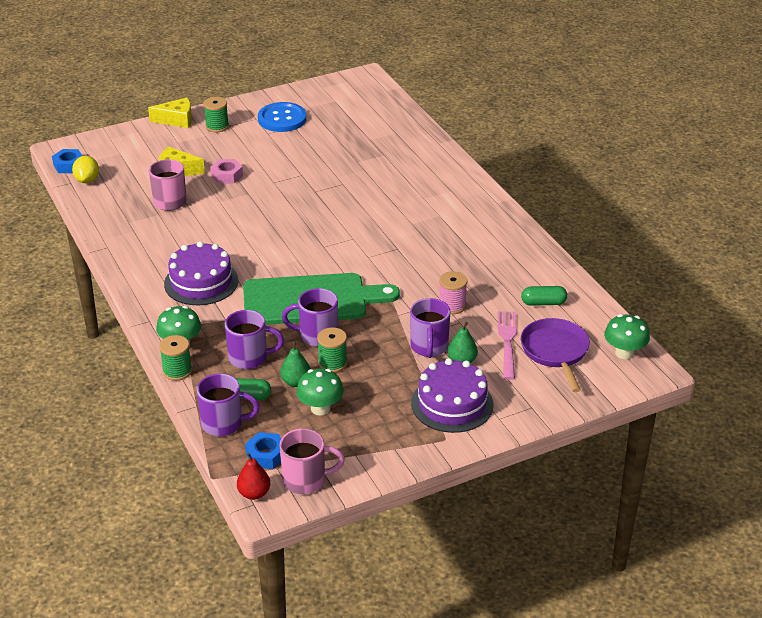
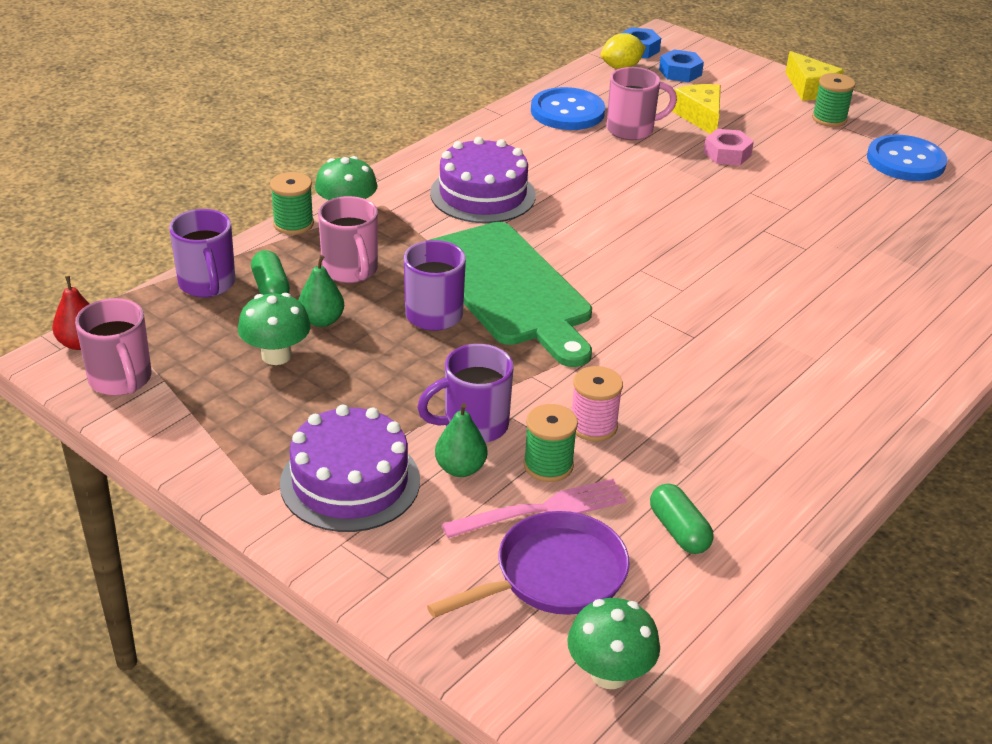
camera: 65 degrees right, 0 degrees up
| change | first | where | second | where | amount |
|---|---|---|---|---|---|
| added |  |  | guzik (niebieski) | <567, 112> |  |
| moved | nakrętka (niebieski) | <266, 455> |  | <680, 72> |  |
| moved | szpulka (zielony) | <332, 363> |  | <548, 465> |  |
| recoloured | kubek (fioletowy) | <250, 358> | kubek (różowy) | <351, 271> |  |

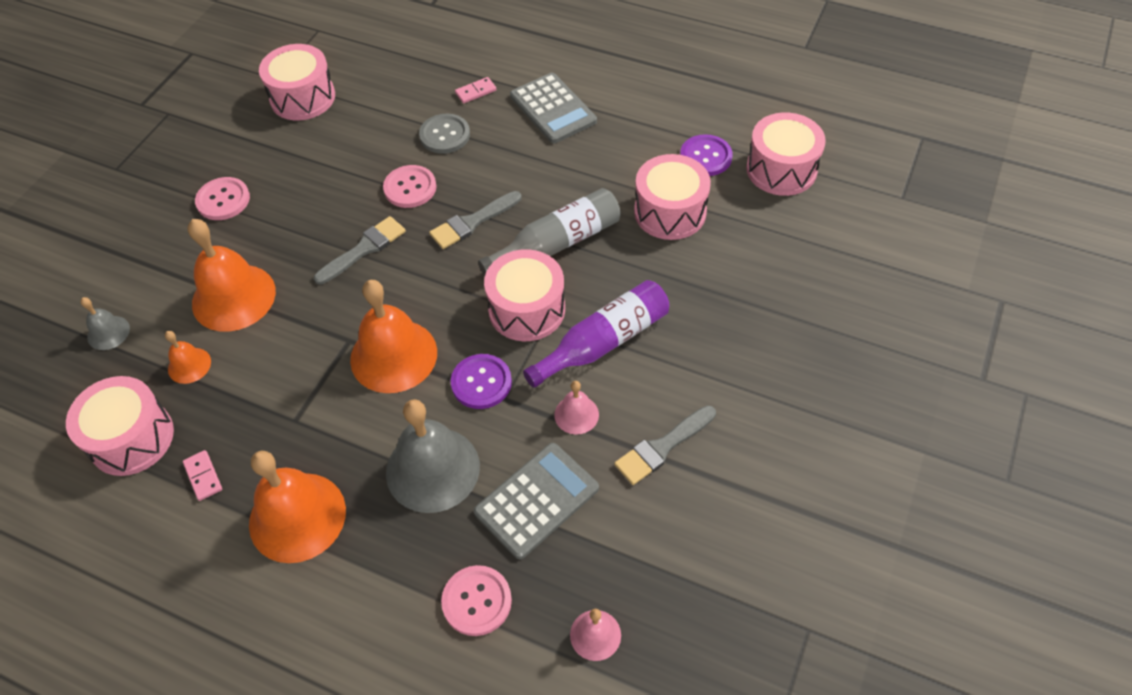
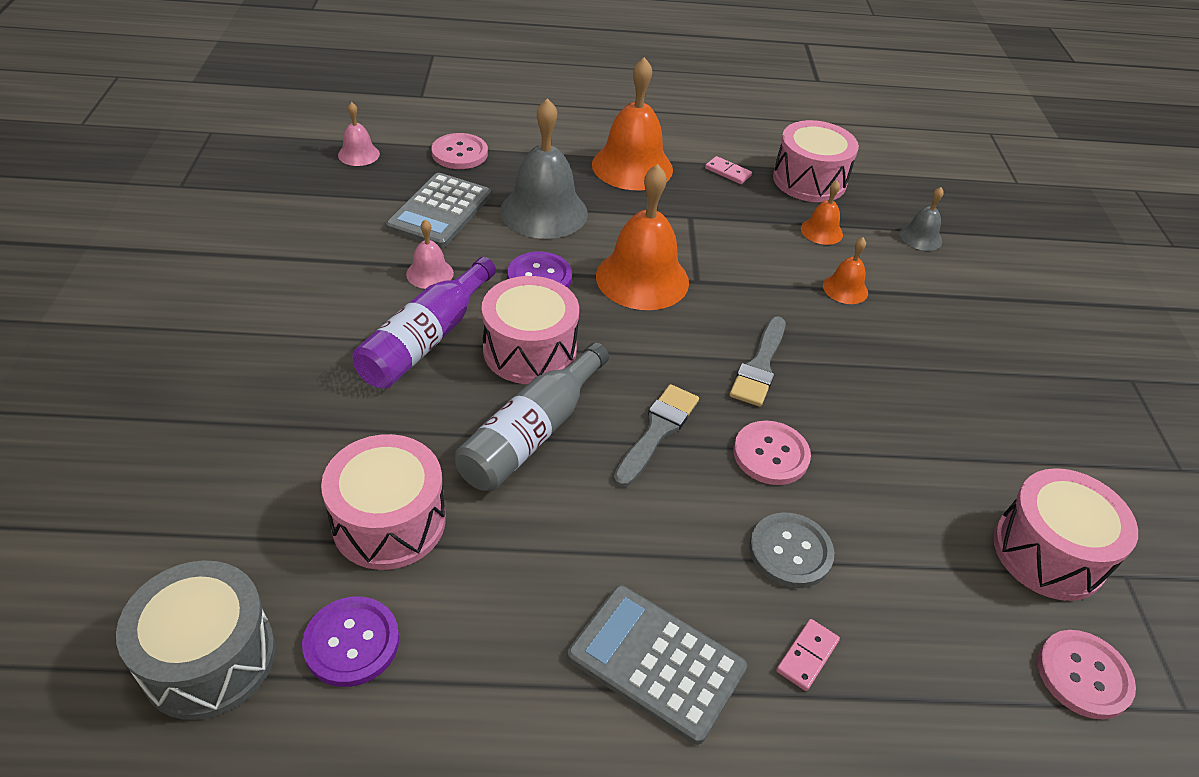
camera: 150 degrees right, 10 degrees down
| change | first | where | second | where | amount |
|---|---|---|---|---|---|
| removed | pędzel (szary) | <662, 447> |  |  |  |
| moved | guzik (różowy) | <223, 200> |  | <1083, 675> |  |
| recoloured | bęben (różowy) | <781, 169> | bęben (szary) | <209, 658> |  |
| resized | dzwonek (pomarańczowy) | <233, 297> |  | <845, 289> | x0.49 |

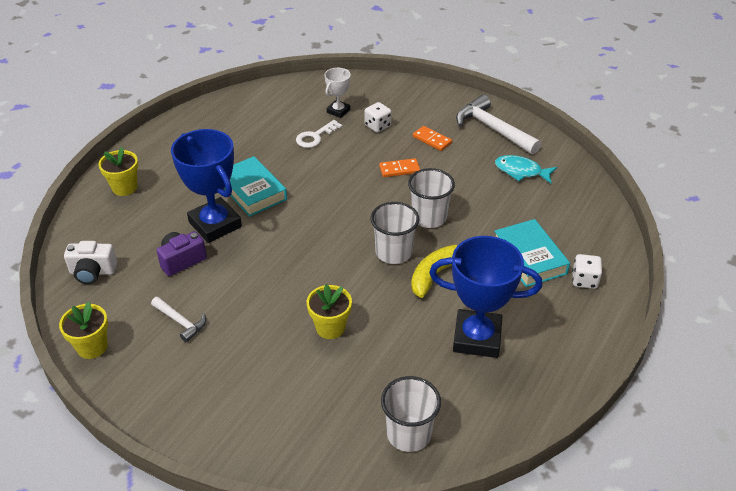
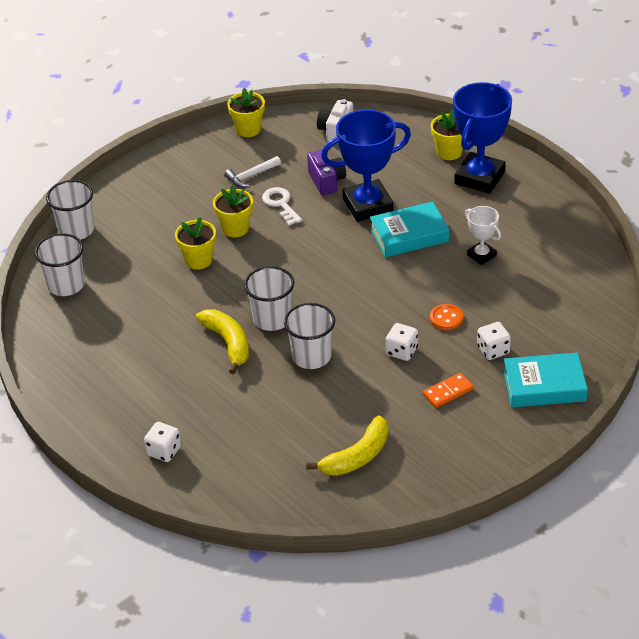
camera: 110 degrees right, 0 degrees up
| change | first | where | second | where | amount |
|---|---|---|---|---|---|
| removed | młotek (biały) | <493, 129> |  |  |  |
| added |  |  | szklanka (biały) | <76, 230> |  |
| added |  |  | doniczka (żółty) | <235, 228> |  |
| added |  |  | guzik (pomarańczowy) | <446, 318> |  |
| moved | klucz (biały) | <315, 137> |  | <281, 204> |  |
| moved | puchar (biały) | <338, 111> |  | <481, 255> |  |
| moved | puchar (niebieski) | <477, 338> |  | <479, 178> |  |
| moved | książka (turkusowy) | <529, 257> |  | <544, 385> |  |
| replaced | kostka domina (pomarańczowy) | <399, 169> | kostka do gry (biały) | <402, 351> |  |
| replaced | ryba (turkusowy) | <521, 171> | banan (żółty) | <357, 456> |  |

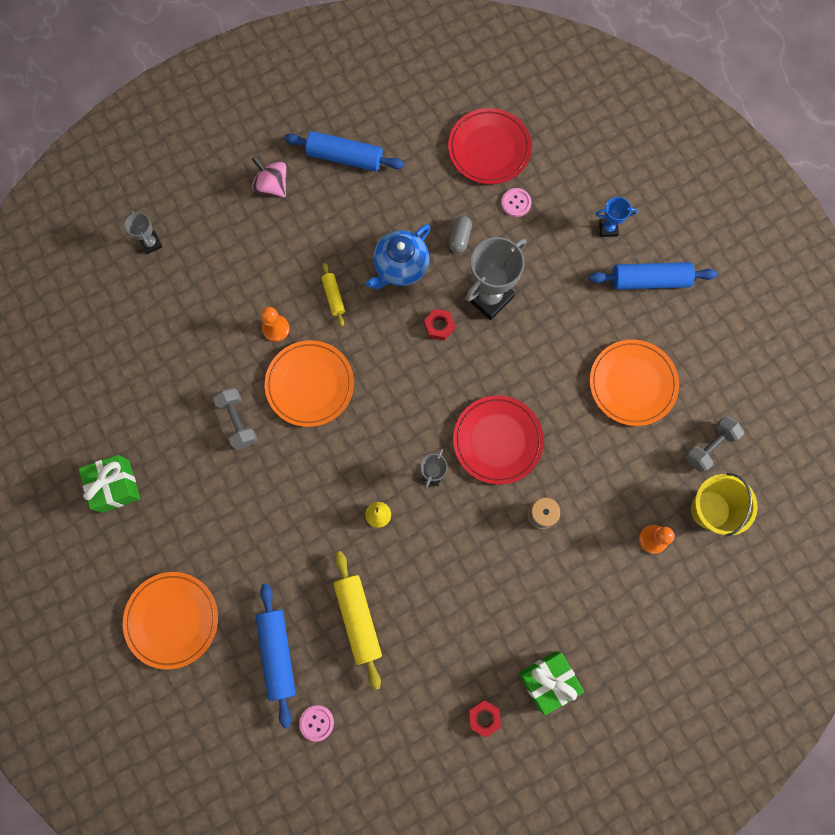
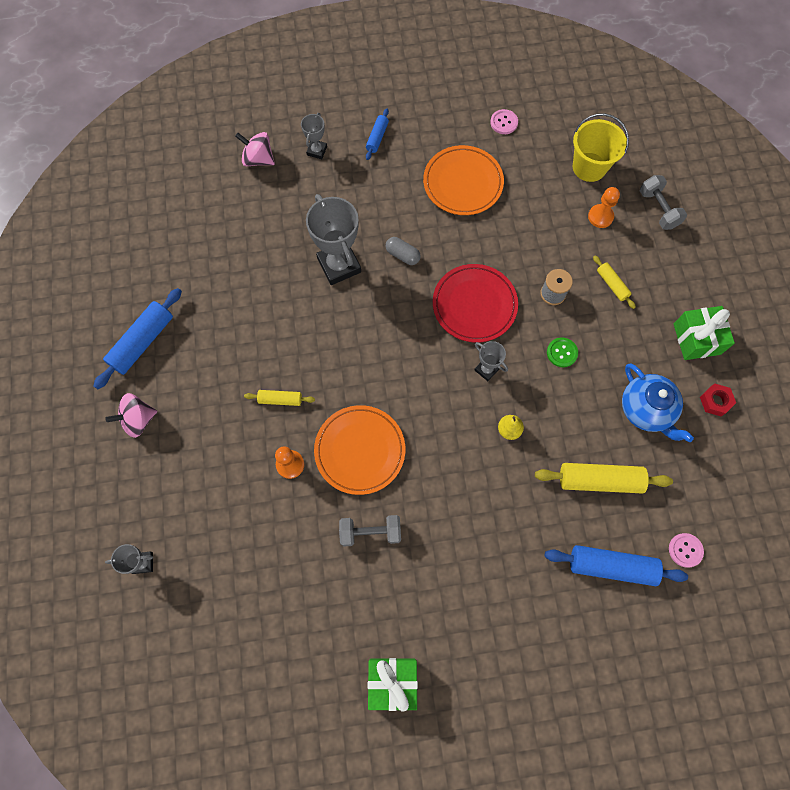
camera: 70 degrees left, 5 degrees down
| change | first | where | second | where | amount |
|---|---|---|---|---|---|
| removed | talerz (pomarańczowy) | <172, 620> |  |  |  |
| removed | nakrętka (czerwony) | <439, 326> |  |  |  |
| removed | talerz (czerwony) | <489, 149> |  |  |  |
| added |  |  | bączek (różowy) | <258, 159> |  |
| added |  |  | guzik (zielony) | <562, 353> |  |
| added |  |  | wałek do ciasta (żółty) | <612, 284> |  |
| moved | imbryk (niebieski) | <400, 267> |  | <646, 410> |  |
| moved | kapsułka (szary) | <459, 238> |  | <402, 255> |  |
| moved | guzik (różowy) | <516, 203> |  | <504, 122> |  |
| moved | hantel (szary) | <709, 446> |  | <658, 209> |  |
| recoloured | puchar (niebieski) | <608, 228> | puchar (szary) | <317, 151> |  |
| resized | wałek do ciasta (niebieski) | <649, 280> |  | <377, 137> | x0.54 |

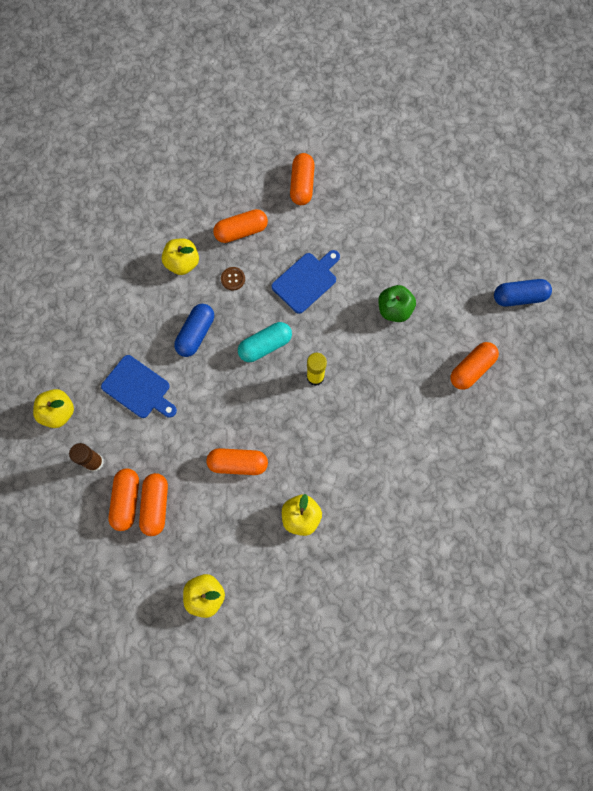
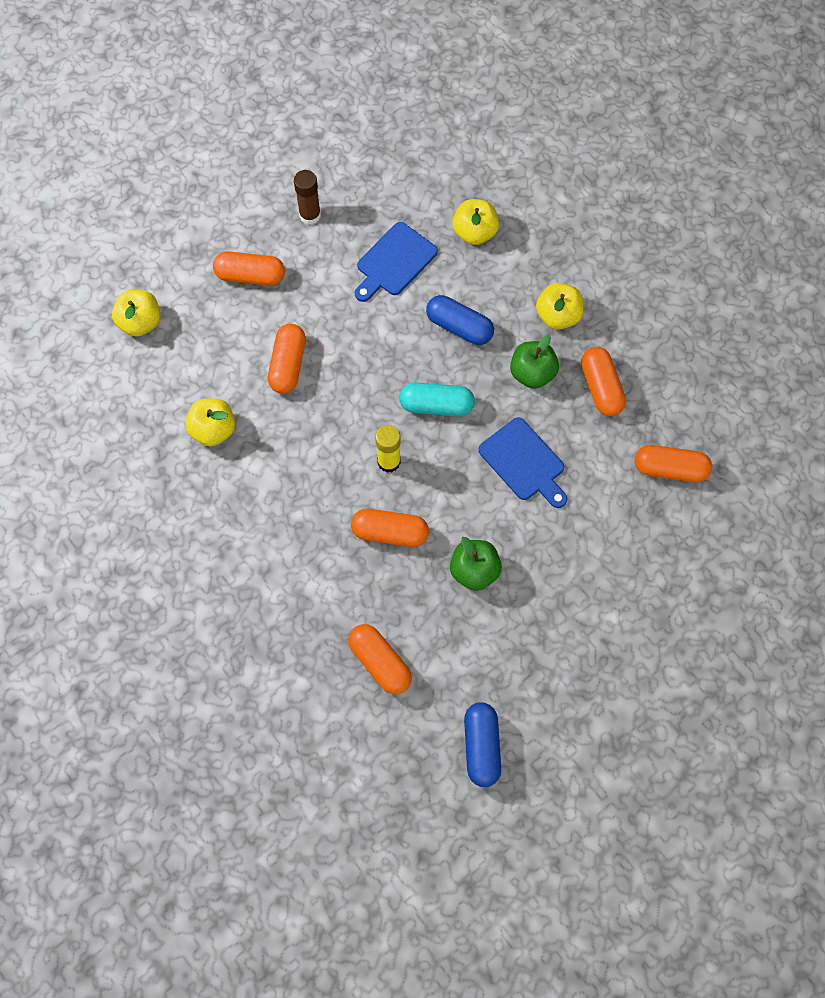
camera: 95 degrees right, 5 degrees down
| change | first | where | second | where | amount |
|---|---|---|---|---|---|
| moved | jabłko (żółty) | <58, 412> |  | <474, 232> |  |
| moved | kapsułka (pomarańczowy) | <127, 501> |  | <390, 533> |  |
| replaced | guzik (brązowy) | <233, 279> | jabłko (zielony) | <532, 373> |  |
| turned | kapsułka (turkusowy) | <265, 346> |  | <436, 405> | 60 degrees counterclockwise |

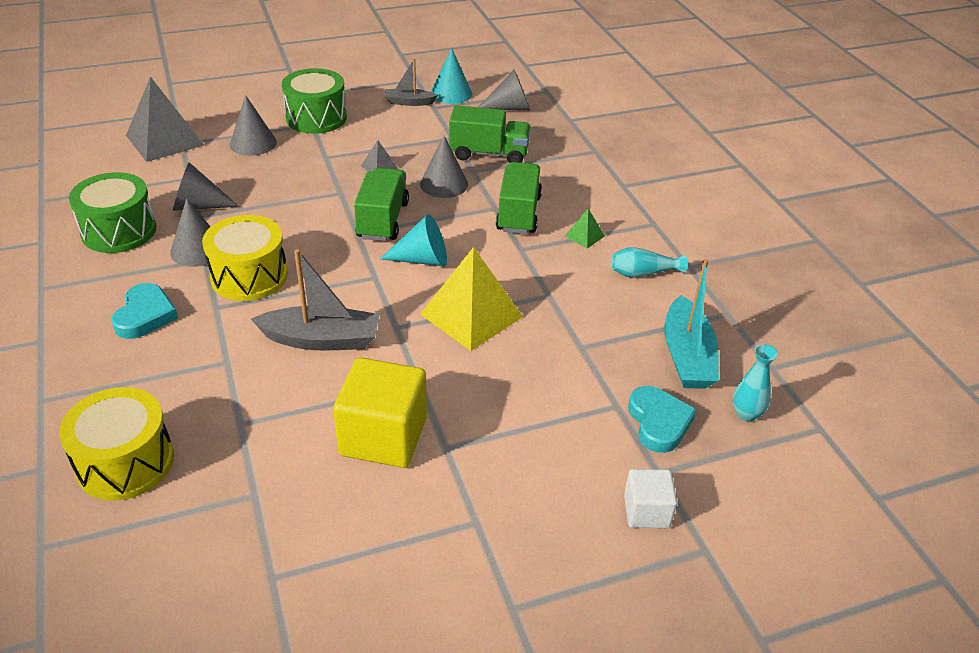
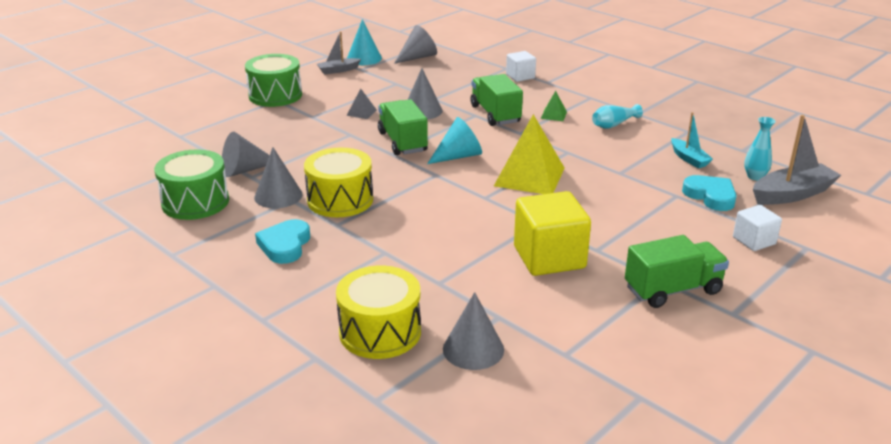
camera: 25 degrees left, 10 degrees down
| change | first | where | second | where | amount |
|---|---|---|---|---|---|
| removed | piramida (szary) | <165, 140> |  |  |  |
| added |  |  | sześcian (biały) | <520, 76> |  |
| moved | stożek (szary) | <253, 143> |  | <473, 349> |  |
| moved | łódka (szary) | <321, 339> |  | <792, 194> |  |
| moved | ciężarówka (zielony) | <489, 154> |  | <673, 290> |  |
| turned | serce (turkusowy) | <145, 315> |  | <285, 245> | 150 degrees counterclockwise |
| resized | łódka (turkusowy) | <687, 356> |  | <689, 159> | x0.59 |

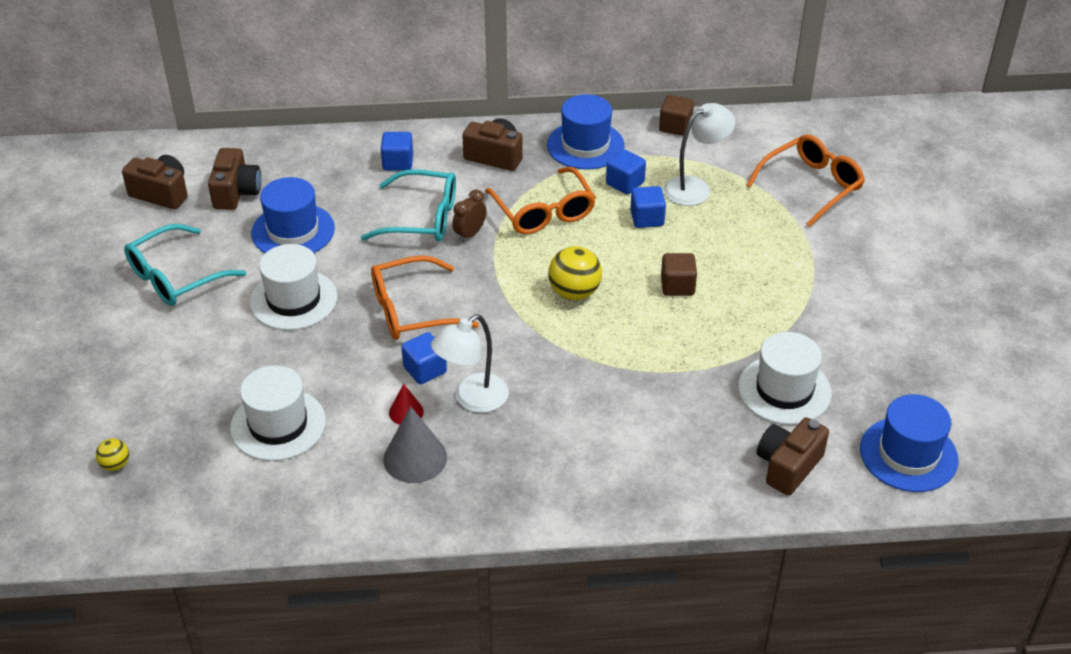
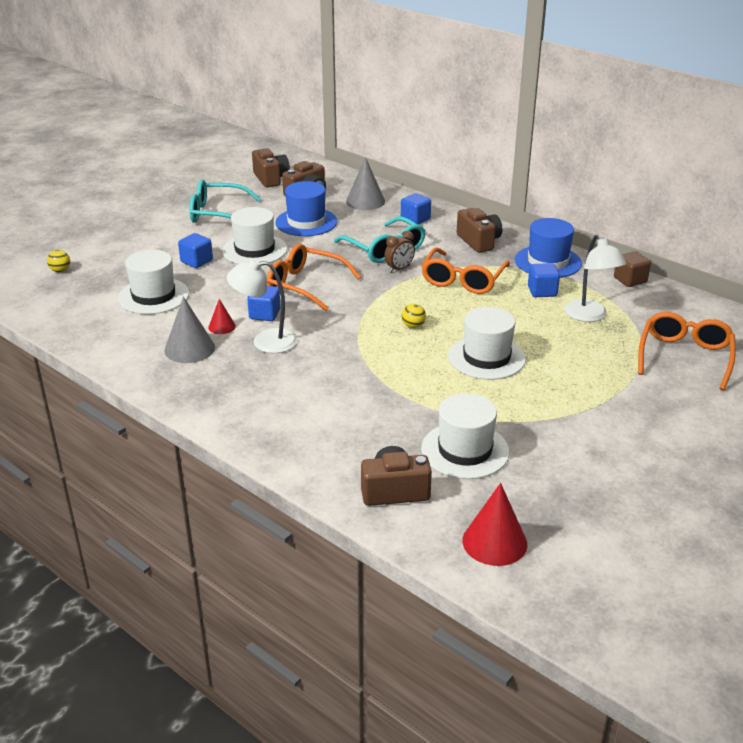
camera: 45 degrees right, 10 degrees down
| change | first | where | second | where | amount |
|---|---|---|---|---|---|
| added |  |  | stożek (szary) | <365, 201> |  |
| moved | sześcian (niebieski) | <647, 218> |  | <196, 261> |  |
| replaced | sześcian (brązowy) | <677, 286> | kapelusz (biały) | <486, 357> |  |
| replaced | kapelusz (niebieski) | <908, 454> | stożek (czerwony) | <494, 542> |  |
| turned | budzik (brązowy) | <470, 234> |  | <399, 269> | 150 degrees clockwise |
| turned | lampka (biały) | <695, 187> |  | <589, 316> | 60 degrees clockwise |
| turned | okulary (pomarańczowy) | <811, 186> |  | <684, 357> | 75 degrees counterclockwise |
| resized | piłka (żółty) | <574, 292> |  | <413, 326> | x0.54 |

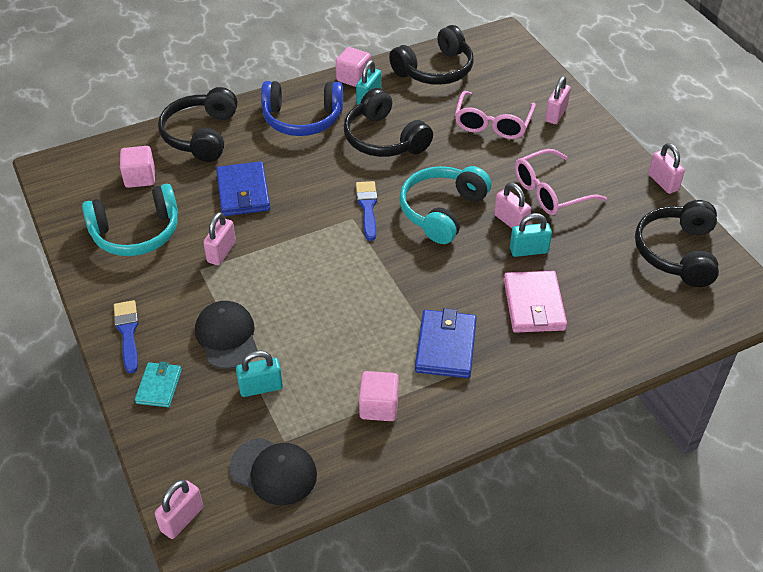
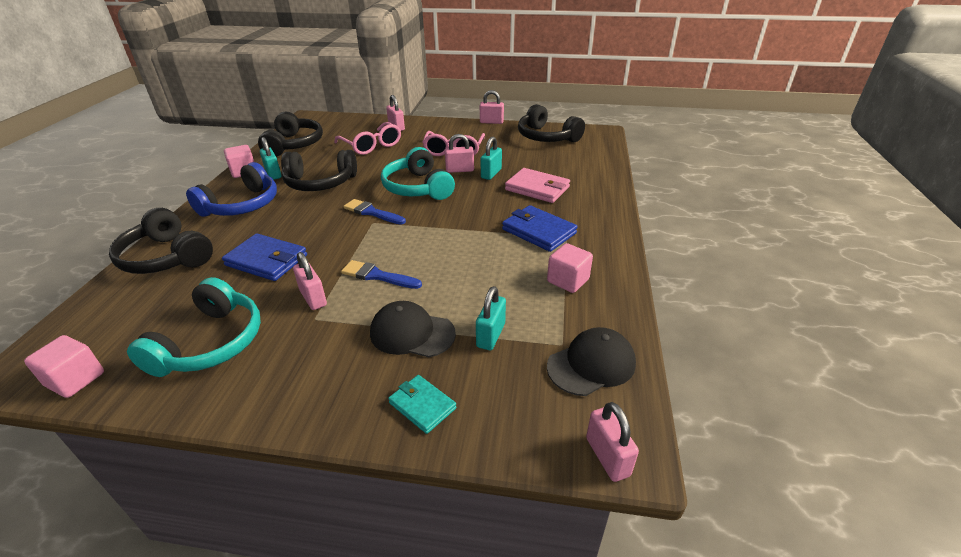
camera: 55 degrees left, 10 degrees down
| change | first | where | second | where | amount |
|---|---|---|---|---|---|
| moved | pędzel (niebieski) | <127, 333> |  | <377, 276> |  |
| moved | sześcian (różowy) | <140, 178> |  | <75, 379> |  |

